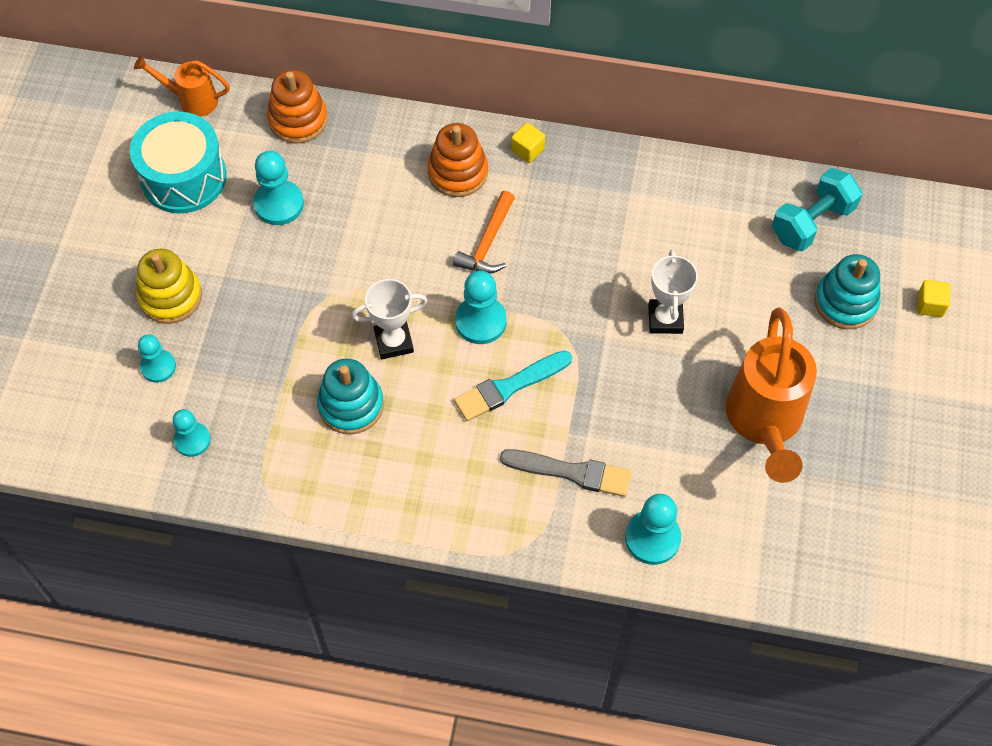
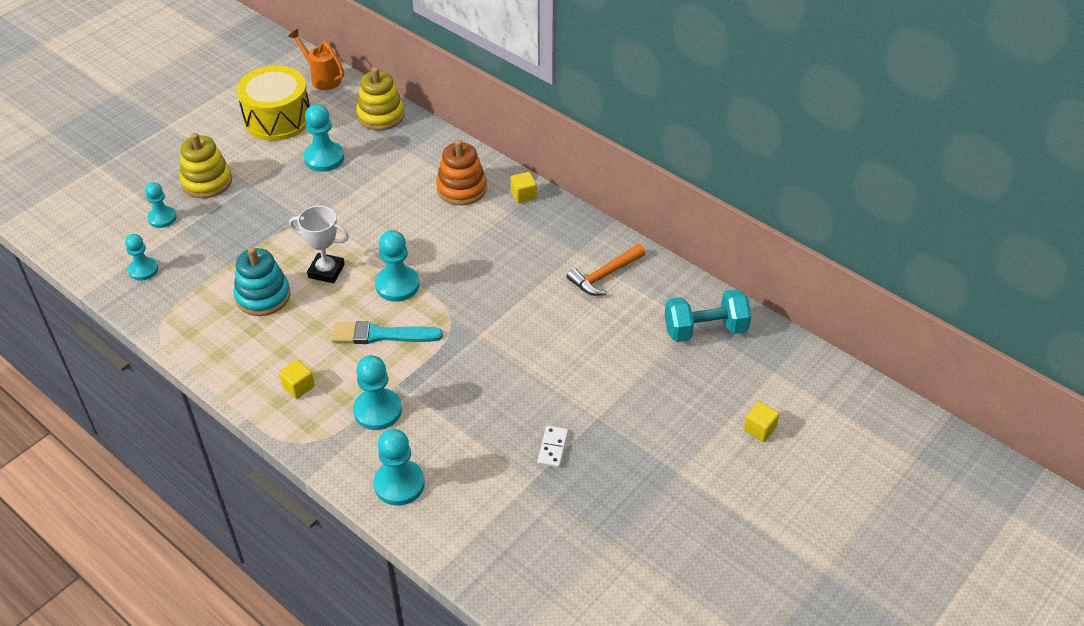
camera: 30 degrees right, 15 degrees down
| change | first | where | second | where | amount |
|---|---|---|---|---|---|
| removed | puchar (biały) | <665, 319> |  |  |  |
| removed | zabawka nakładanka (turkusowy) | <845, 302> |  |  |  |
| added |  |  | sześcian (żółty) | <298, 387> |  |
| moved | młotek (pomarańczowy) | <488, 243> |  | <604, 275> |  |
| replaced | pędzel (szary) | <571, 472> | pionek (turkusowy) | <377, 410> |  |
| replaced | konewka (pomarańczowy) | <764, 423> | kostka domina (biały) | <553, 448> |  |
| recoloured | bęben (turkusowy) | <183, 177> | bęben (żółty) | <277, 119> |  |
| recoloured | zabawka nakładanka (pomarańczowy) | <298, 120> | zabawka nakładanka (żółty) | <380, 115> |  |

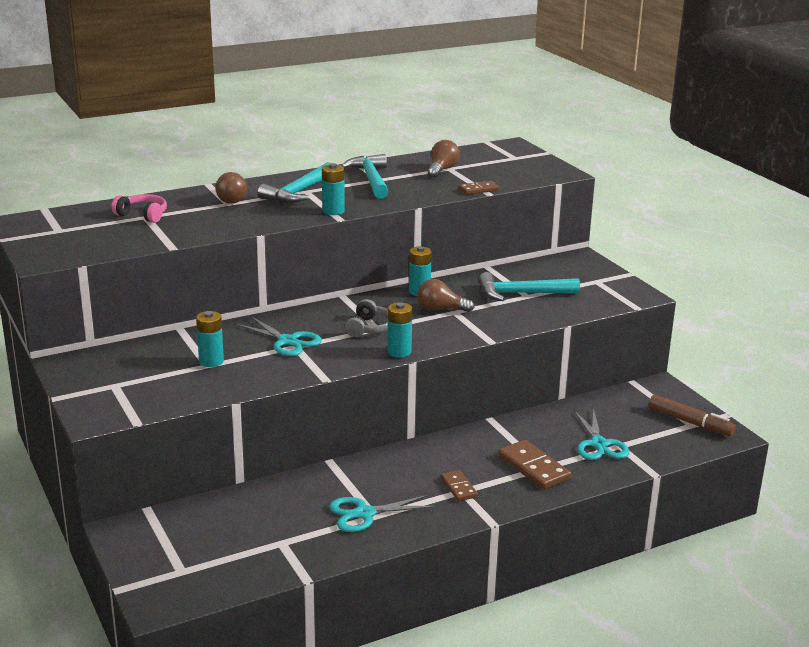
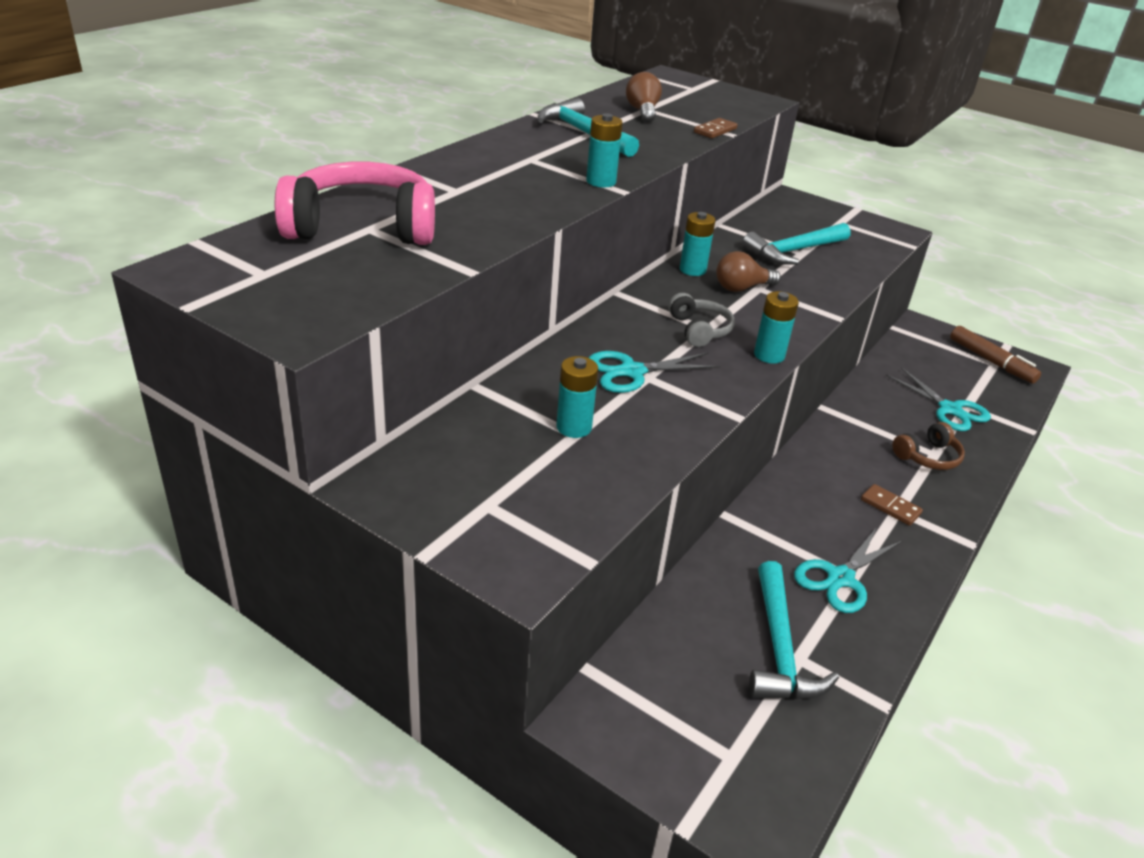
camera: 30 degrees left, 10 degrees up
| change | first | where | second | where | amount |
|---|---|---|---|---|---|
| removed | żarówka (brązowy) | <232, 199> |  |  |  |
| moved | młotek (turkusowy) | <298, 192> |  | <779, 648> |  |
| replaced | kostka domina (brązowy) | <534, 468> | słuchawki (brązowy) | <928, 457> |  |
| turned | nożyczki (turkusowy) | <288, 341> |  | <631, 372> | 150 degrees clockwise |
| turned | flamaster (brązowy) | <690, 422> |  | <991, 361> | 45 degrees clockwise |
| resized | słuchawki (różowy) | <143, 215> |  | <362, 227> | x1.94 |

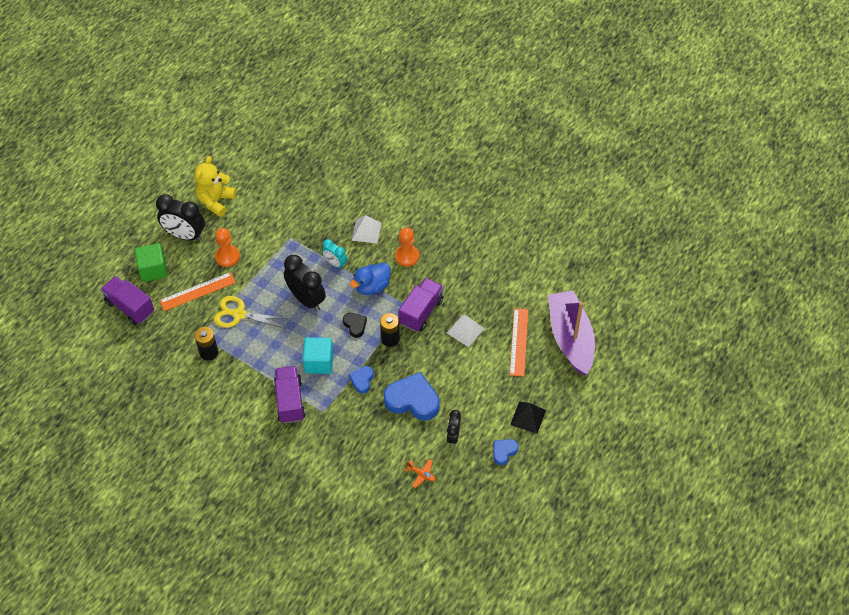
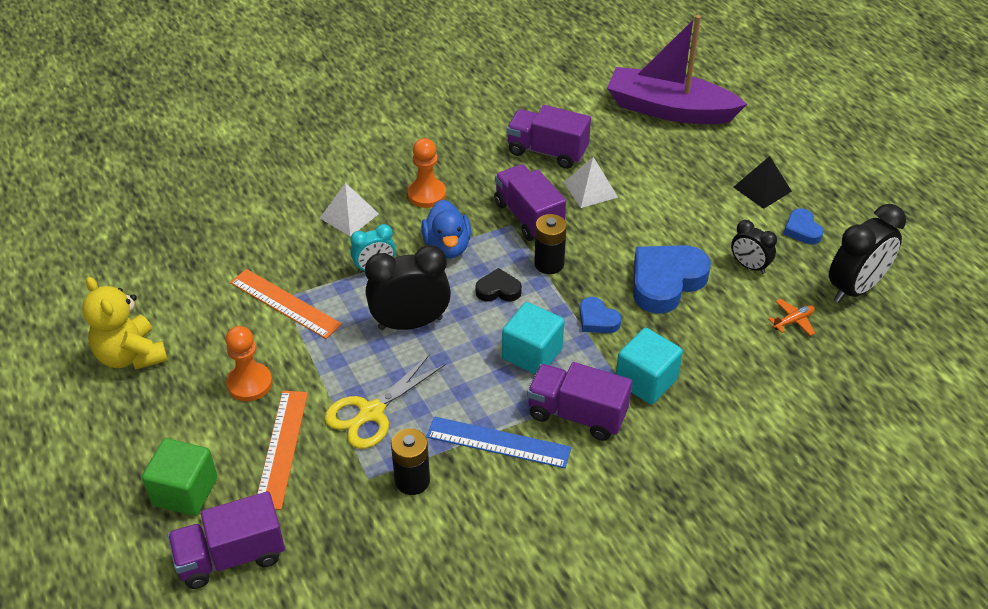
camera: 60 degrees left, 10 degrees down
| change | first | where | second | where | amount |
|---|---|---|---|---|---|
| added |  |  | linijka (niebieski) | <498, 442> |  |
| added |  |  | ciężarówka (fioletowy) | <547, 152> |  |
| added |  |  | sześcian (turkusowy) | <646, 381> |  |
| moved | budzik (czarny) | <185, 235> |  | <855, 288> |  |
| moved | linijka (pomarańczowy) | <518, 342> |  | <285, 303> |  |

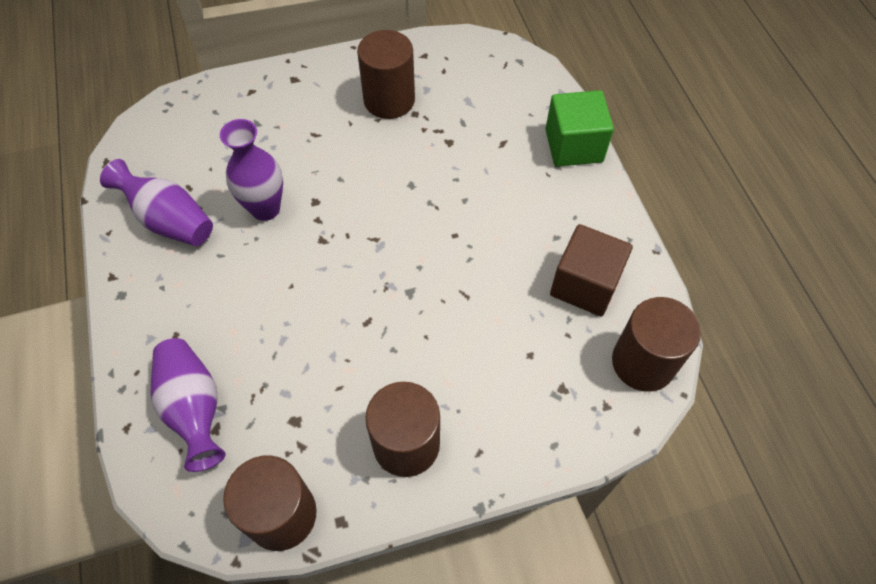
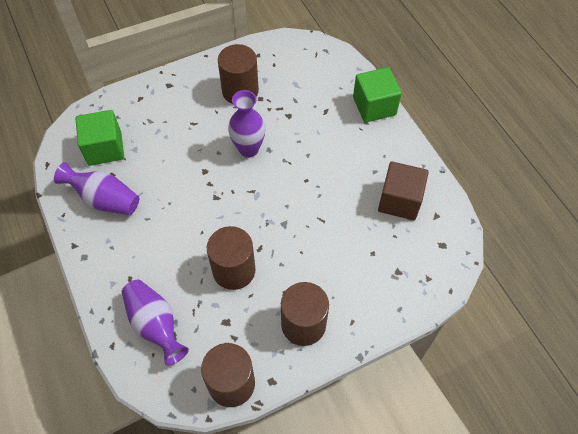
camera: 10 degrees left, 0 degrees up
| change | first | where | second | where | amount |
|---|---|---|---|---|---|
| added |  |  | sześcian (zielony) | <105, 148> |  |
| moved | wazon (fioletowy) | <265, 208> |  | <248, 149> |  |
| moved | walec (brązowy) | <643, 362> |  | <234, 270> |  |

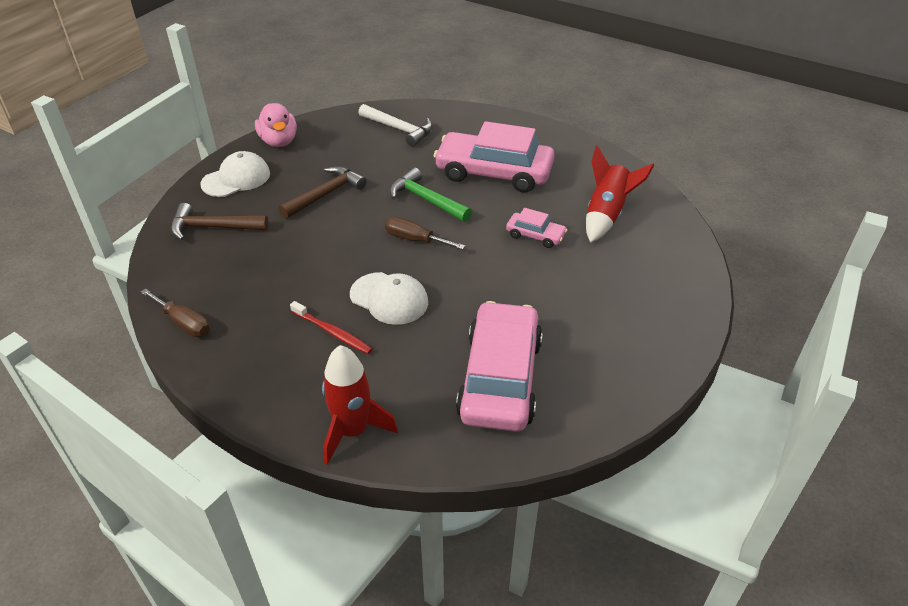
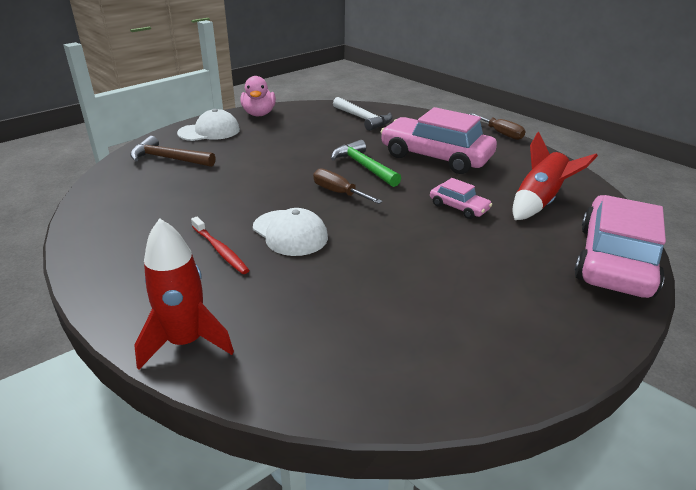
camera: 15 degrees right, 10 degrees down
| change | first | where | second | where | amount |
|---|---|---|---|---|---|
| removed | młotek (brązowy) | <326, 194> |  |  |  |
| moved | śrubokręt (brązowy) | <184, 323> |  | <500, 133> |  |
| moved | samochód (różowy) | <500, 378> |  | <614, 260> |  |

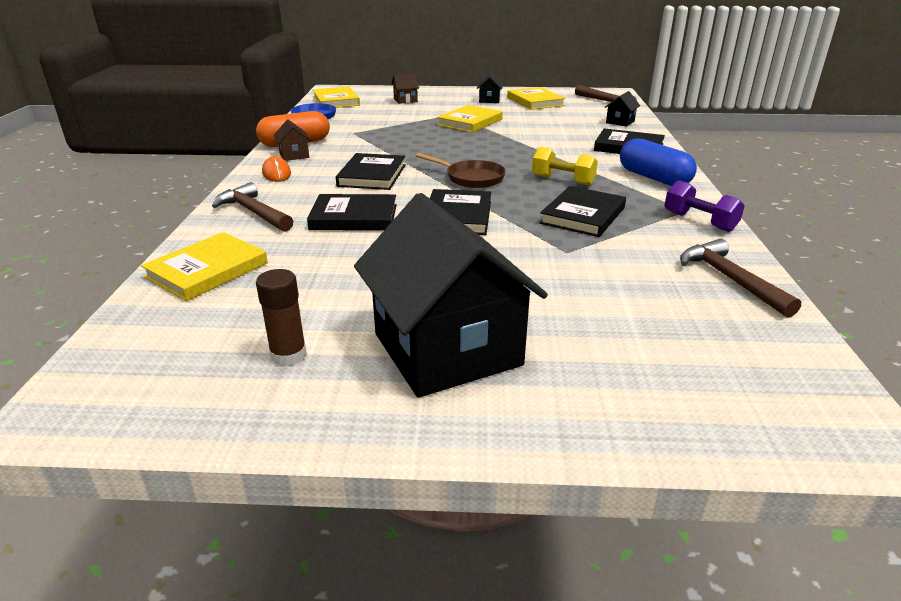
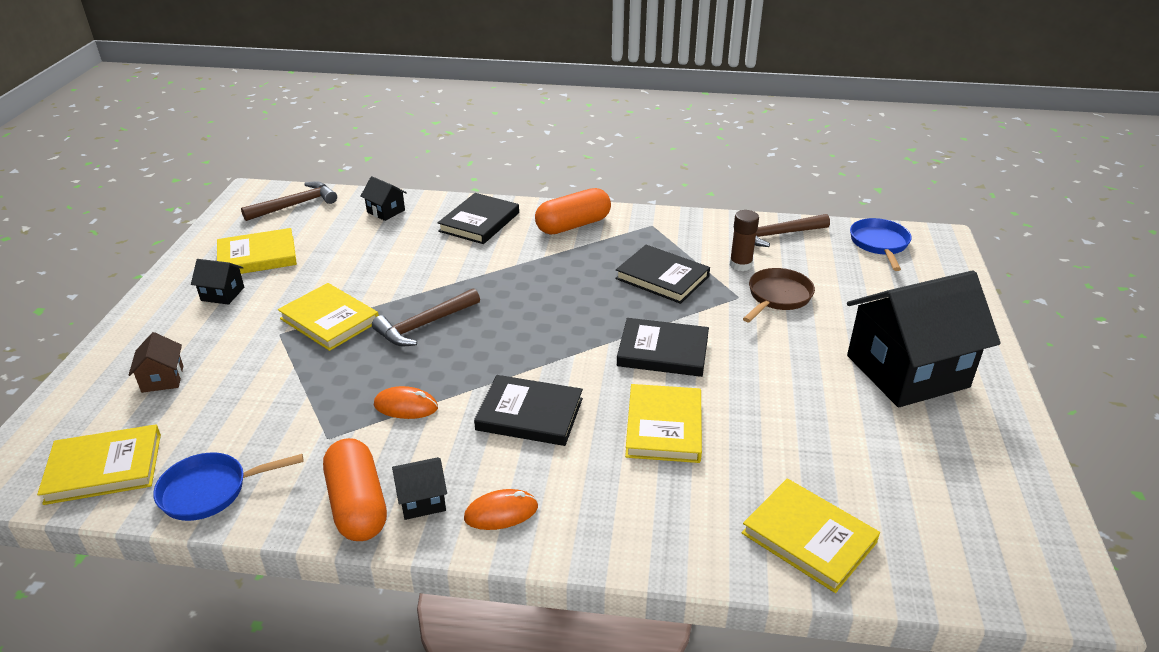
camera: 85 degrees left, 5 degrees up
| change | first | where | second | where | amount |
|---|---|---|---|---|---|
| removed | hantel (żółty) | <563, 180> |  |  |  |
| removed | hantel (fioletowy) | <699, 222> |  |  |  |
| added |  |  | myszka (pomarańczowy) | <406, 406> |  |
| added |  |  | patelnia (niebieski) | <879, 244> |  |
| moved | młotek (brązowy) | <254, 212> |  | <424, 325> |  |
| moved | klej w sztyfcie (brązowy) | <288, 355> |  | <740, 265> |  |
| moved | patelnia (brązowy) | <471, 178> |  | <777, 297> |  |
| recoloured | domek (brązowy) | <294, 155> | domek (czarny) | <422, 500> |  |
| recoloured | książka (czarny) | <354, 217> | książka (żółty) | <663, 427> |  |
| recoloured | kapsułka (niebieski) | <653, 178> | kapsułka (pomarańczowy) | <573, 225> |  |

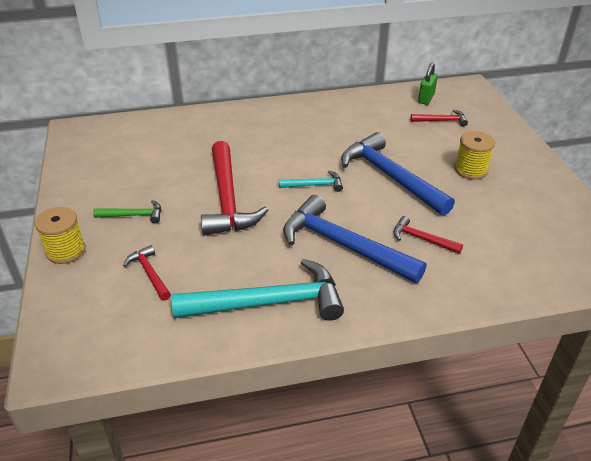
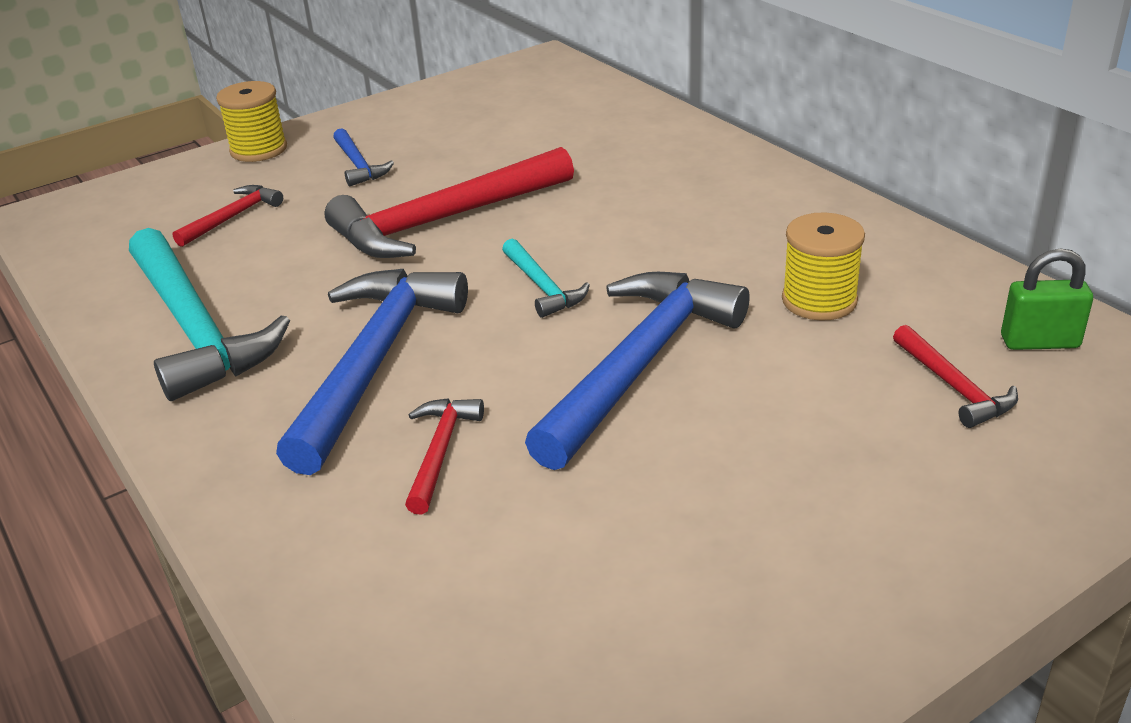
camera: 70 degrees right, 5 degrees down
| change | first | where | second | where | amount |
|---|---|---|---|---|---|
| moved | szpulka (żółty) | <471, 170> |  | <819, 300> |  |
| recoloured | młotek (zielony) | <133, 215> | młotek (niebieski) | <358, 165> |  |

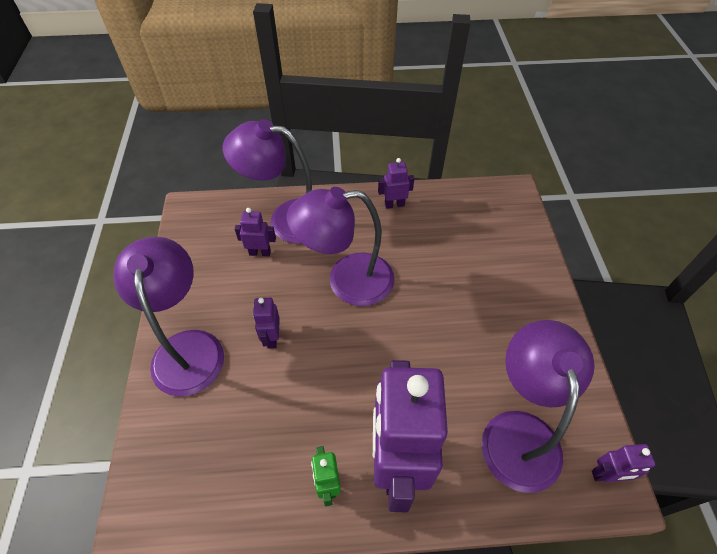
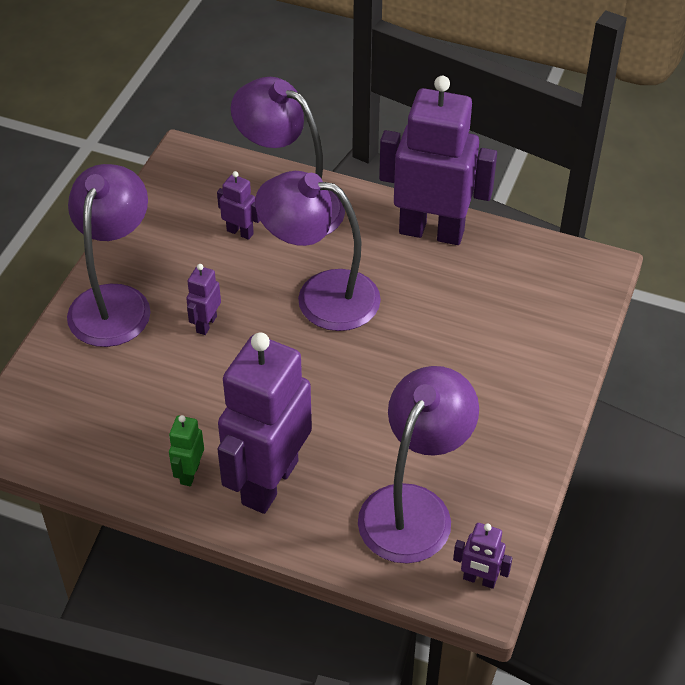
camera: 25 degrees right, 5 degrees down
| change | first | where | second | where | amount |
|---|---|---|---|---|---|
| resized | robot (fioletowy) | <394, 204> |  | <431, 231> | x2.39 |

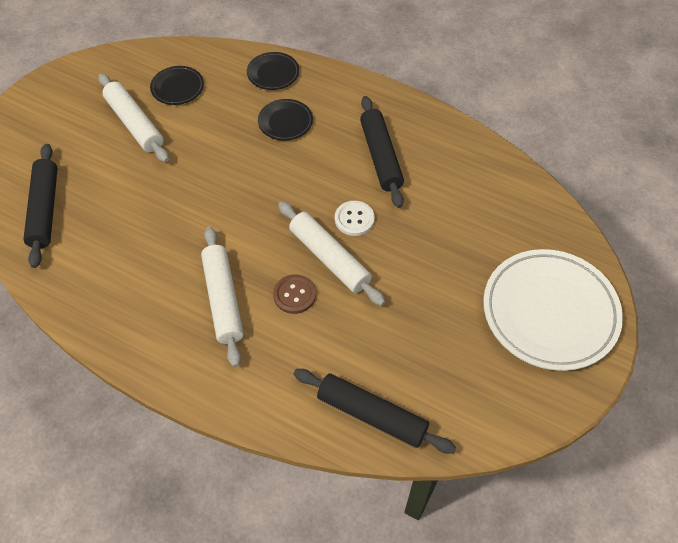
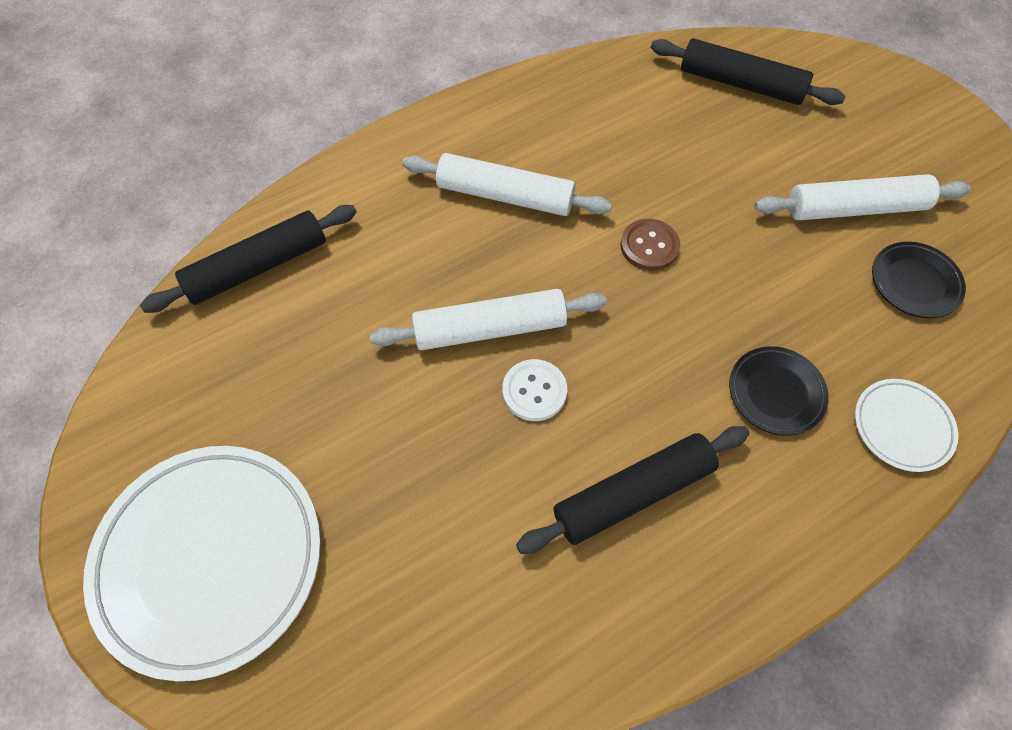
camera: 120 degrees right, 5 degrees up
| change | first | where | second | where | amount |
|---|---|---|---|---|---|
| moved | guzik (brązowy) | <294, 295> |  | <649, 246> |  |
| recoloured | talerz (czarny) | <273, 73> | talerz (biały) | <902, 427> |  |
| turned | wałek do ciasta (czarny) | <380, 157> |  | <633, 493> | 45 degrees counterclockwise |

